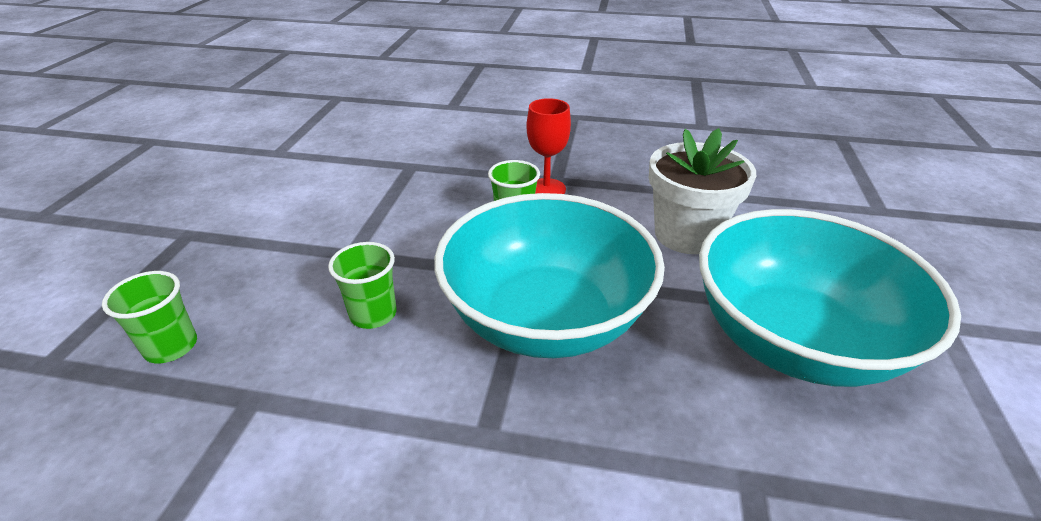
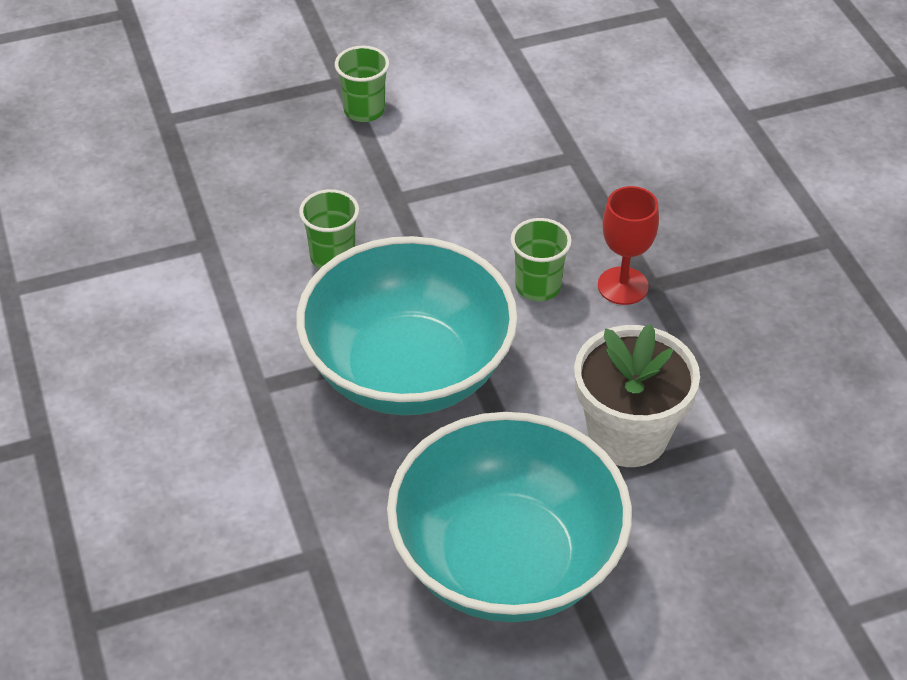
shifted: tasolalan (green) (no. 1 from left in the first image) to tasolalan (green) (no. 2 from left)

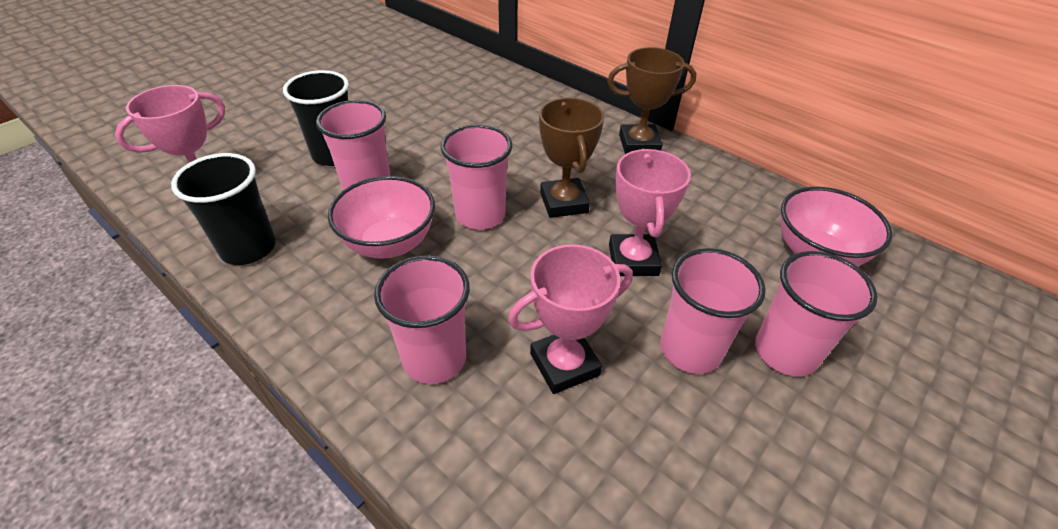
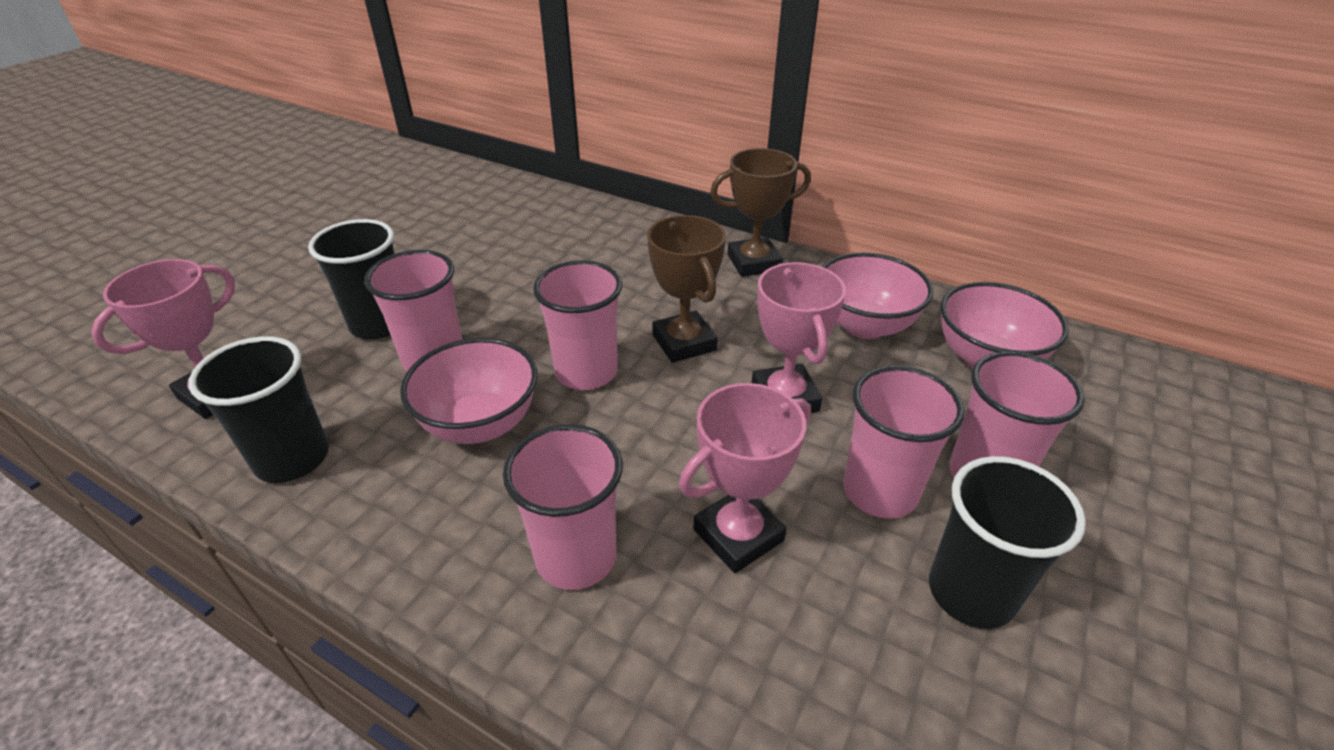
new: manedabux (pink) (no. 2 from left); tasolalan (black) (no. 3 from left)

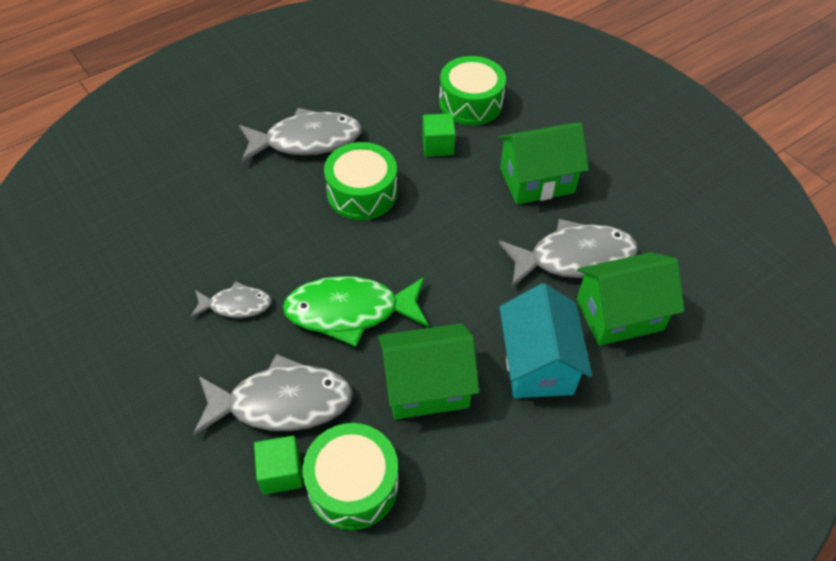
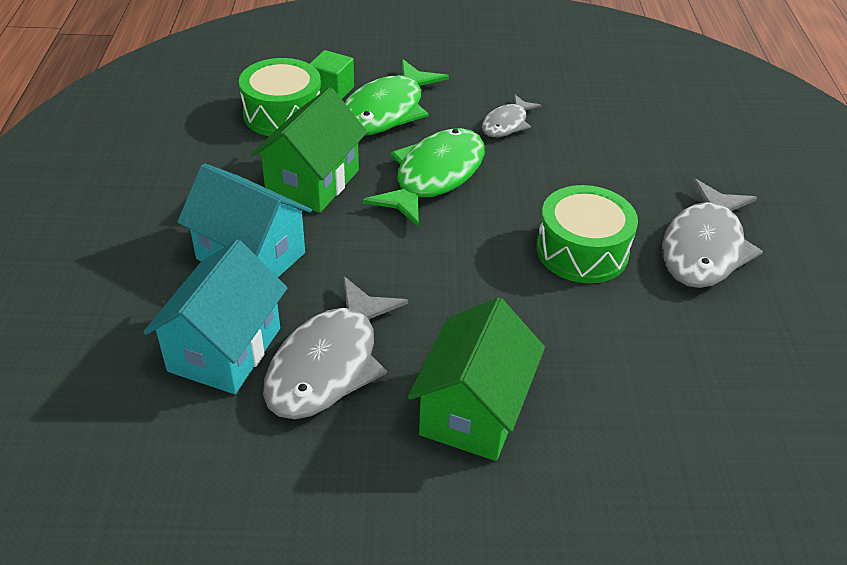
gone: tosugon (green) (no. 2 from left); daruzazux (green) (no. 3 from left)
repainted: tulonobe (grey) (no. 2 from left) to tulonobe (green) (no. 1 from left); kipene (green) (no. 3 from left) to kipene (turquoise) (no. 1 from left)

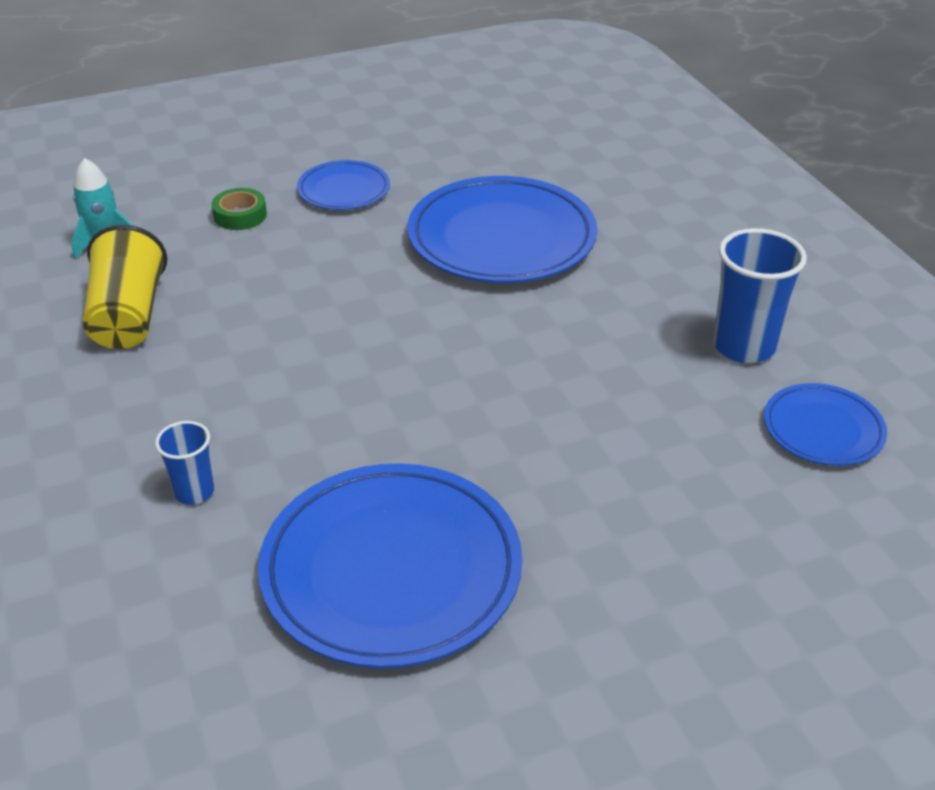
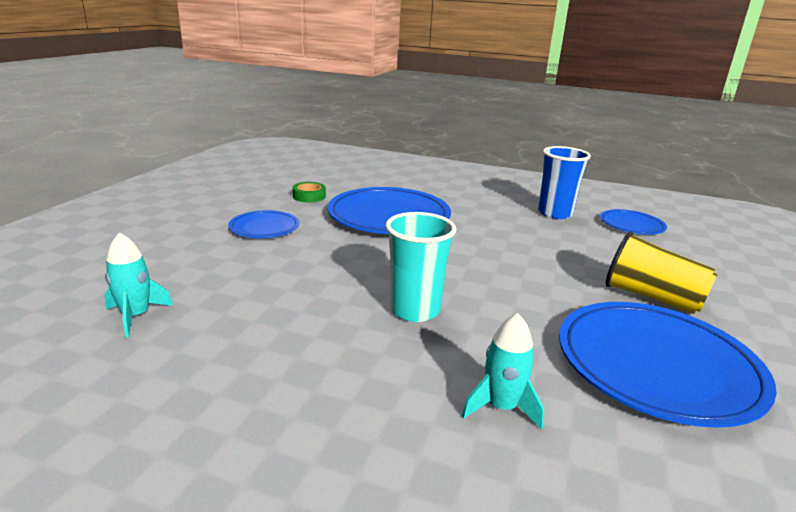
new: tasolalan (turquoise)
shifted: tasolalan (yellow); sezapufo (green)
swapped: tasolalan (blue) (no. 1 from left) to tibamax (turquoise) (no. 2 from left)

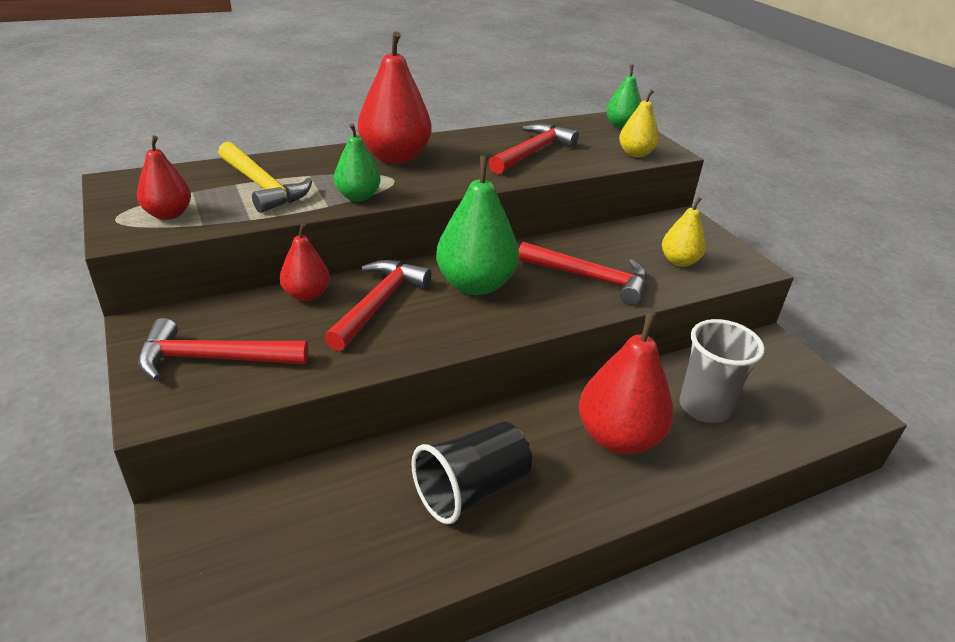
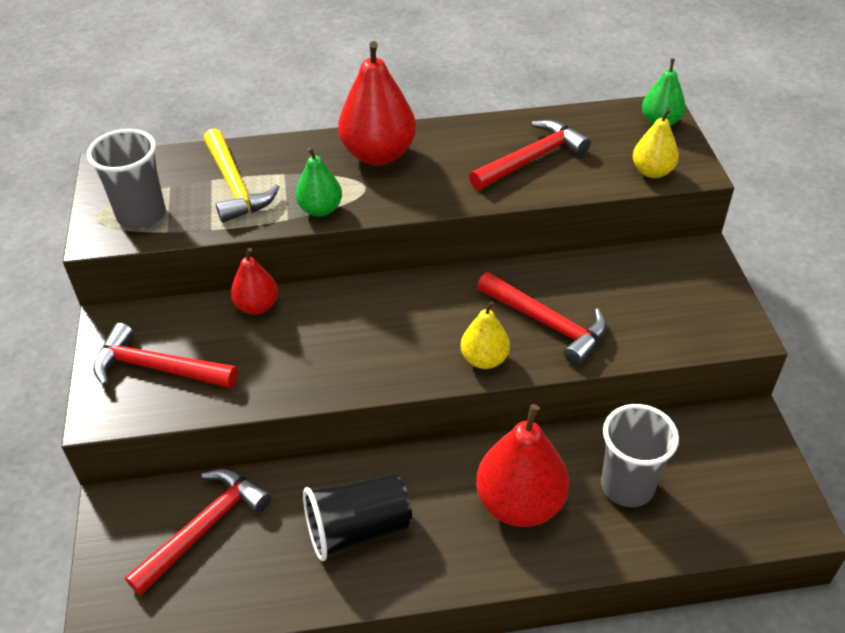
gone: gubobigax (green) (no. 2 from left)
shifted: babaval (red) (no. 2 from left); gubobigax (yellow) (no. 2 from left in the first image) to gubobigax (yellow) (no. 1 from left)
swapped: gubobigax (red) (no. 1 from left) to tasolalan (grey) (no. 1 from left)

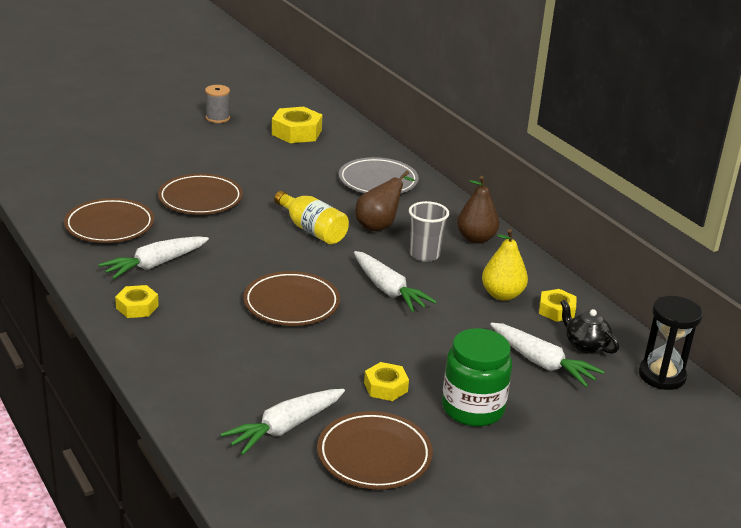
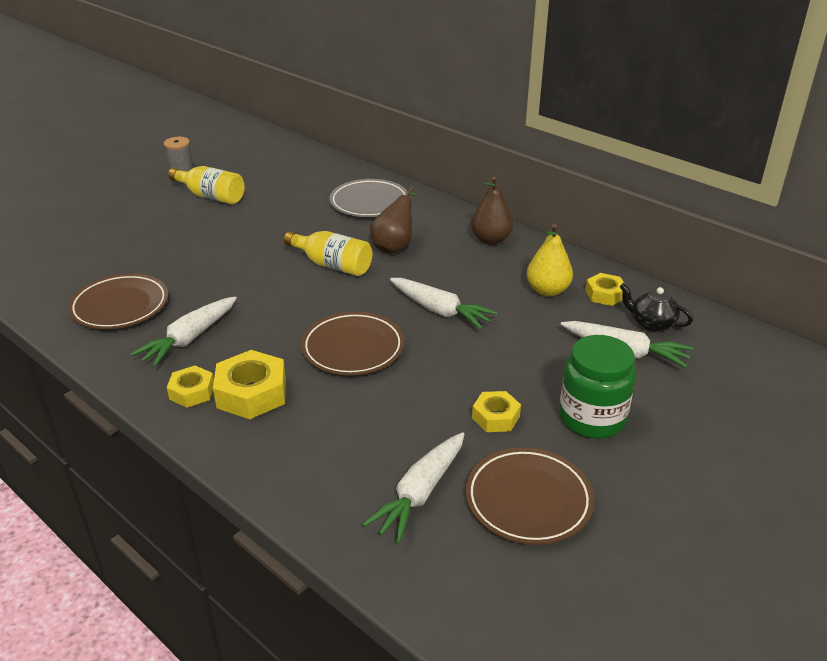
gone: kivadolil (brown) (no. 2 from left); tasolalan (grey); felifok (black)
new: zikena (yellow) (no. 1 from left)
shifted: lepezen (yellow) (no. 2 from left)

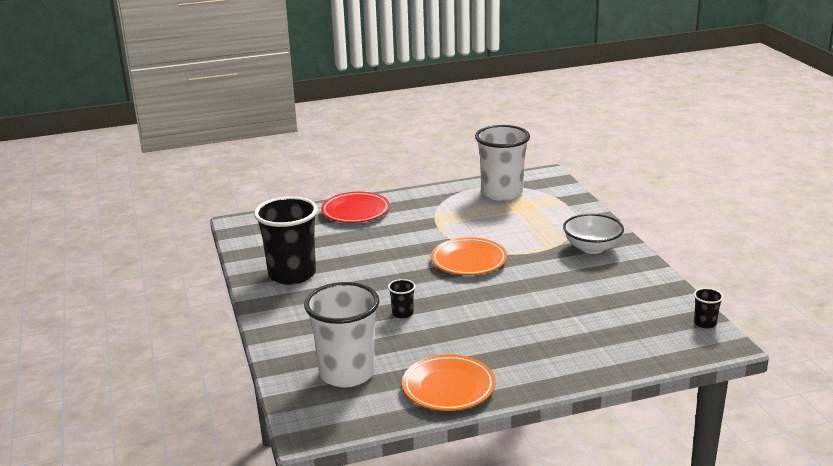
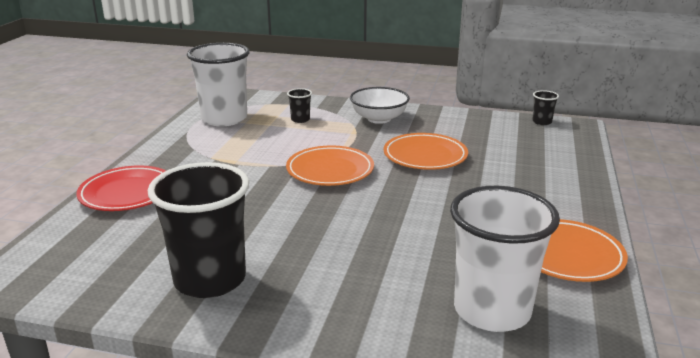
new: kivadolil (orange) (no. 2 from left)
shifted: tasolalan (black) (no. 2 from left)

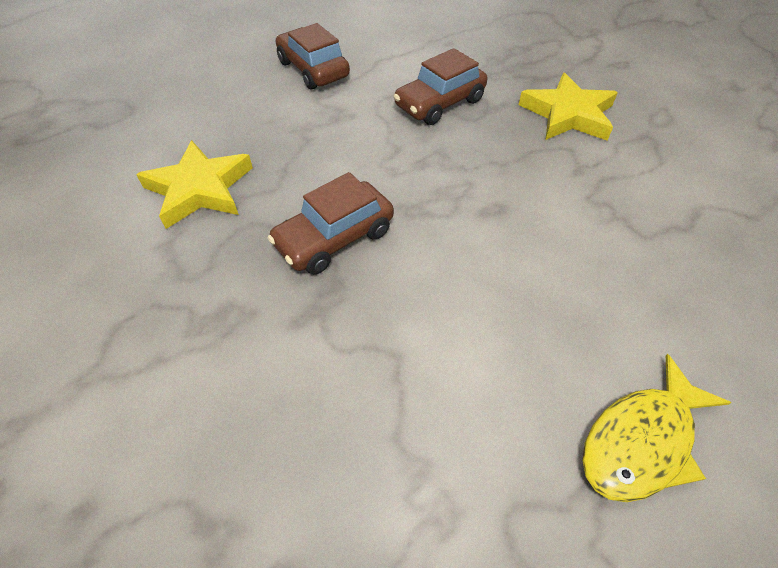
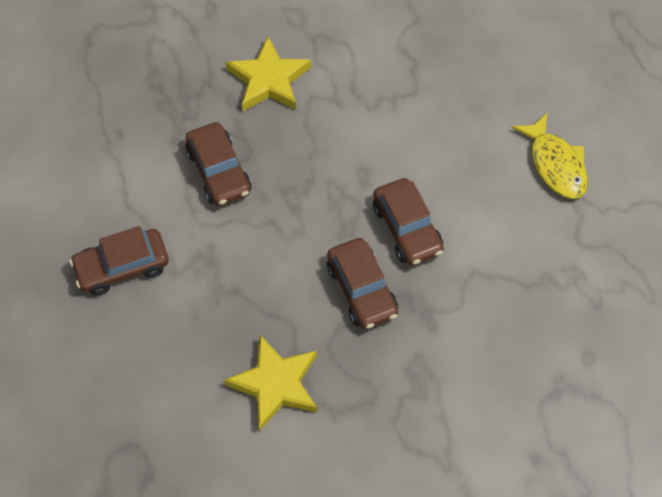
new: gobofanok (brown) (no. 4 from left)

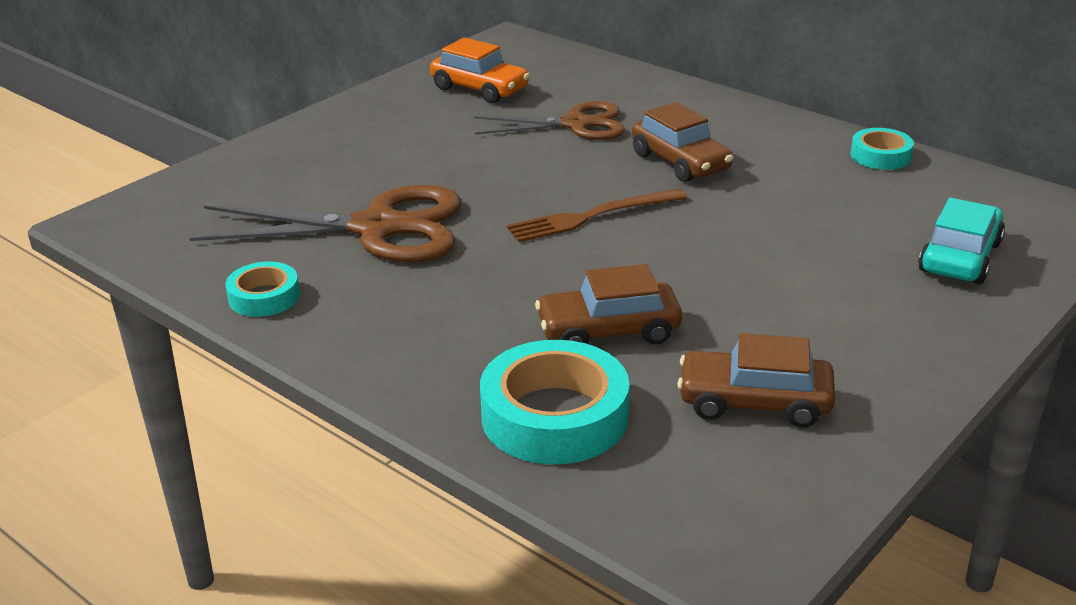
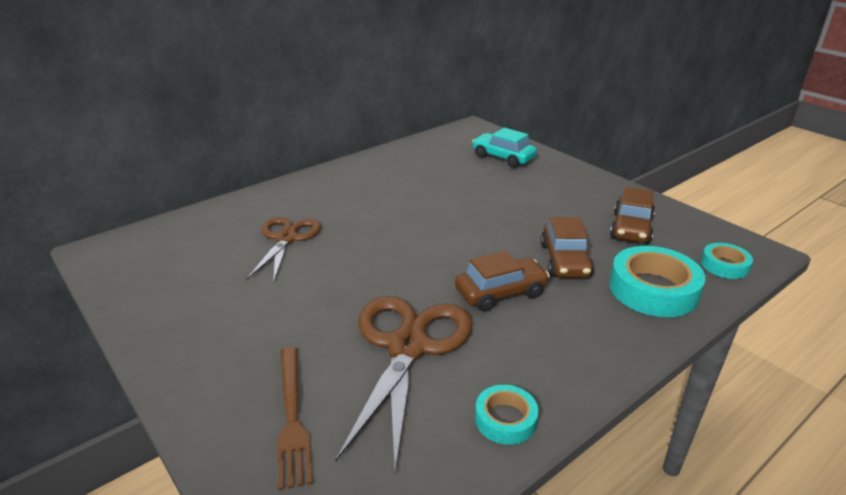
gone: gobofanok (orange)
shifted: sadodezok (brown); gobofanok (brown) (no. 2 from left in the first image) to gobofanok (brown) (no. 1 from left); sezapufo (turquoise) (no. 3 from left)

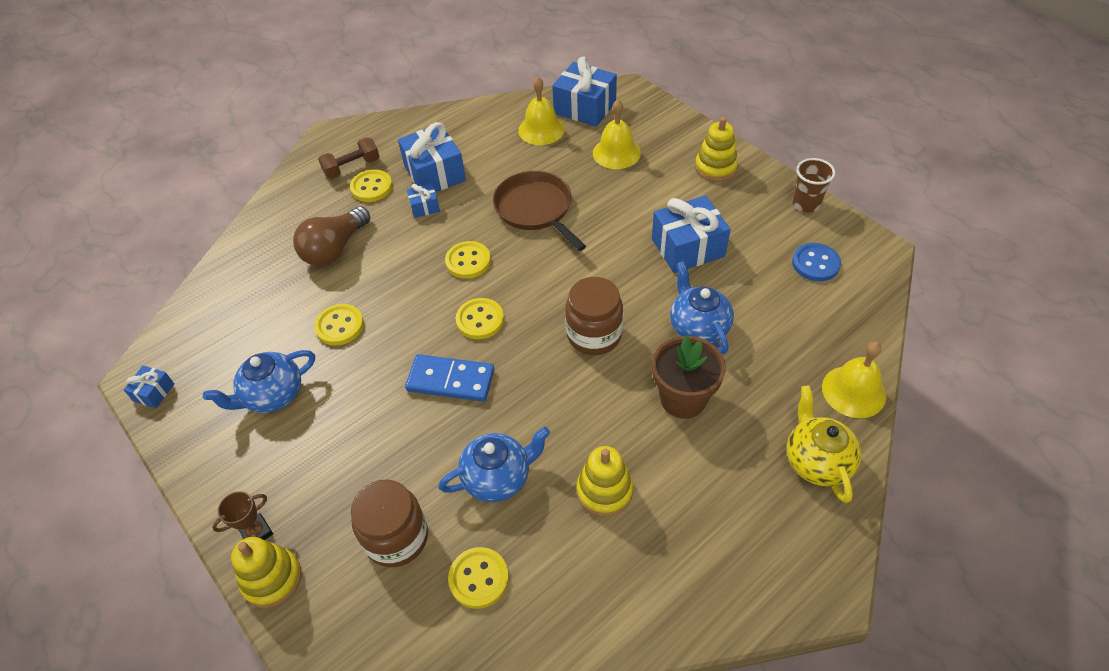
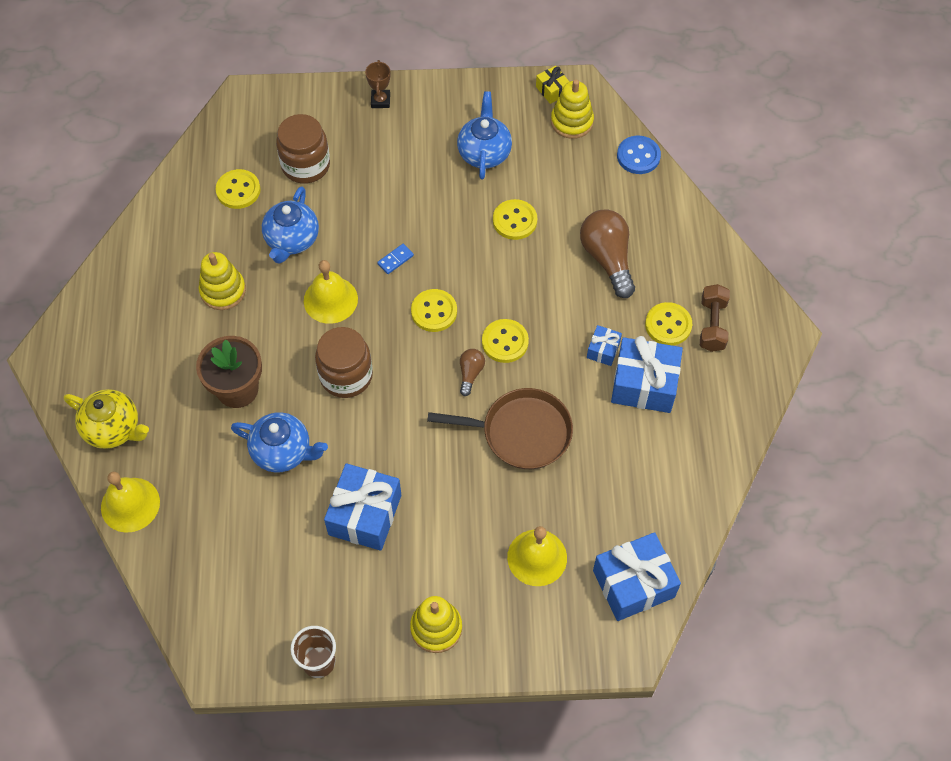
new: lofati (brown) (no. 1 from left)
shifted: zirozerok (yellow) (no. 1 from left in the first image) to zirozerok (yellow) (no. 3 from left); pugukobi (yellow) (no. 1 from left in the first image) to pugukobi (yellow) (no. 2 from left); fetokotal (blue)
repainted: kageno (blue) (no. 1 from left) to kageno (yellow)
scaled: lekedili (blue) x0.47

